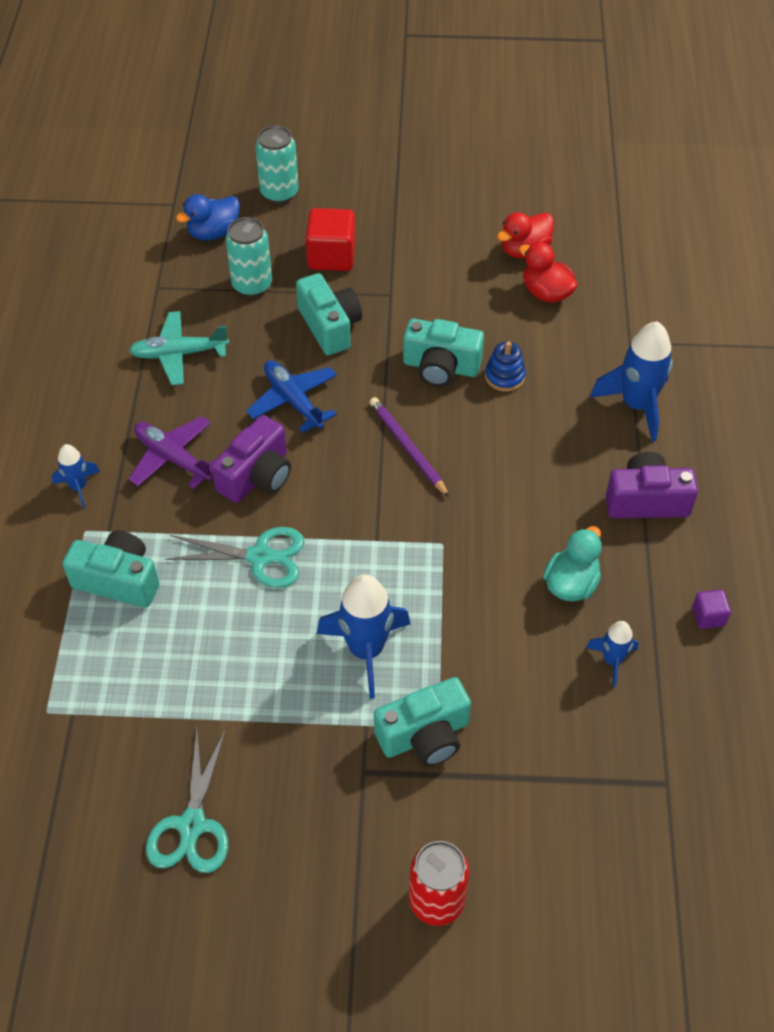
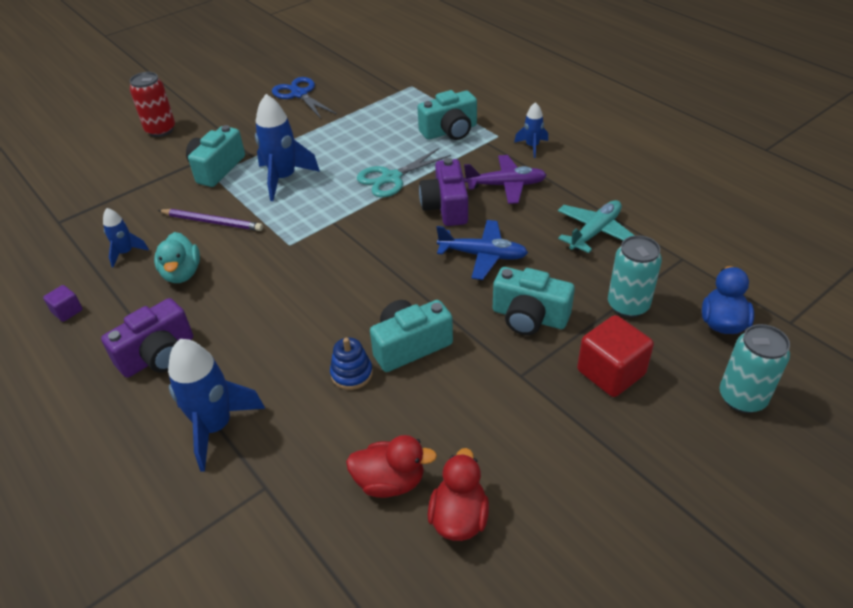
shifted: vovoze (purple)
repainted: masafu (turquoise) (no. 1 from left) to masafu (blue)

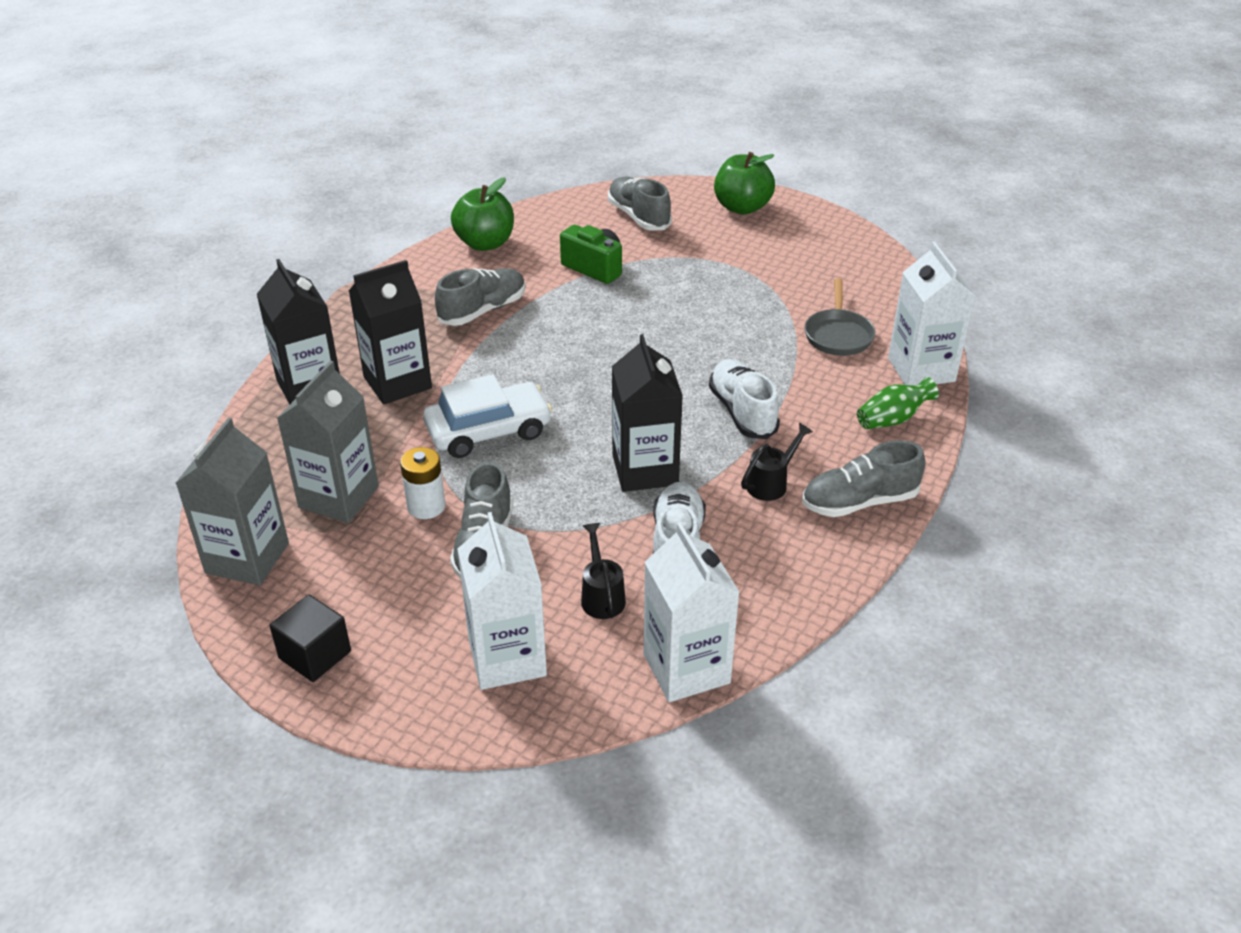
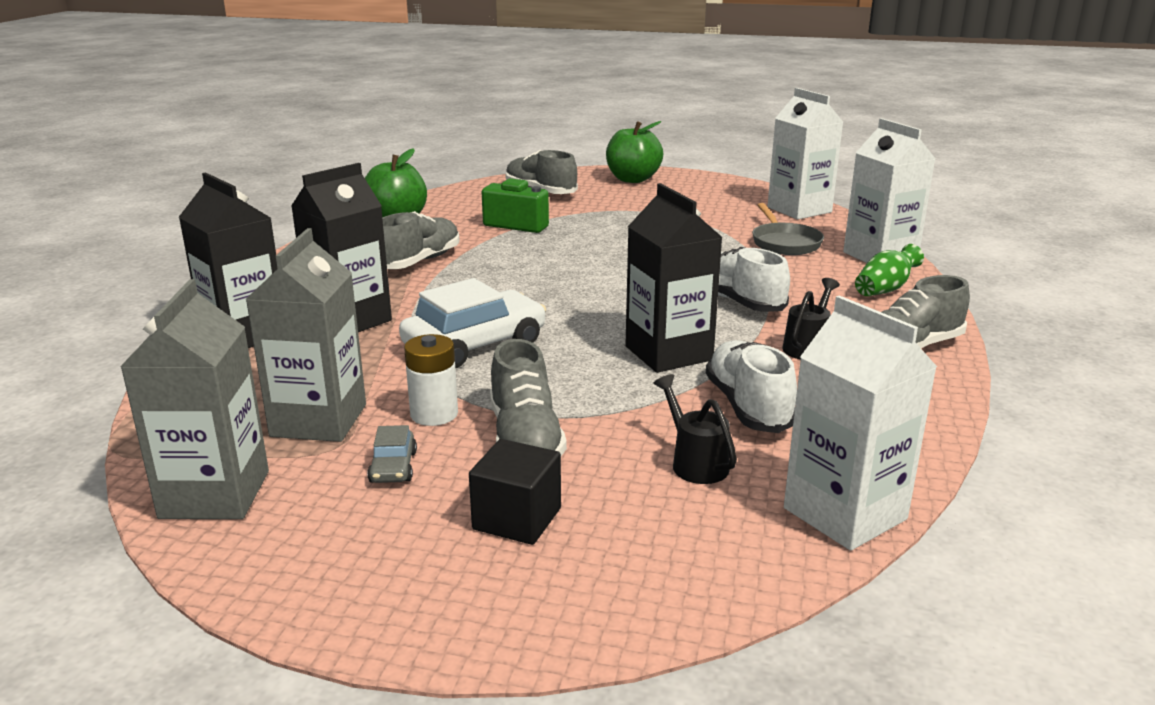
new: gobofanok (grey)
shifted: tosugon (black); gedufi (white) (no. 1 from left)

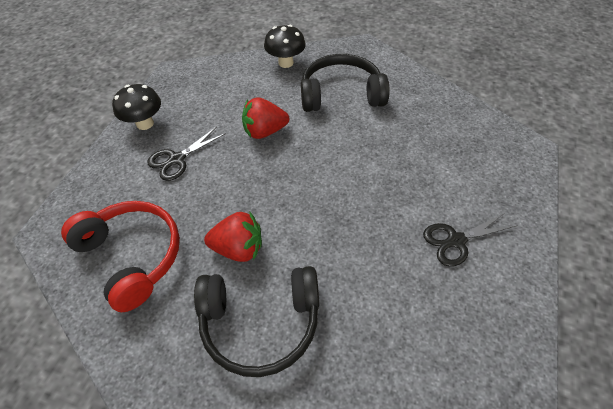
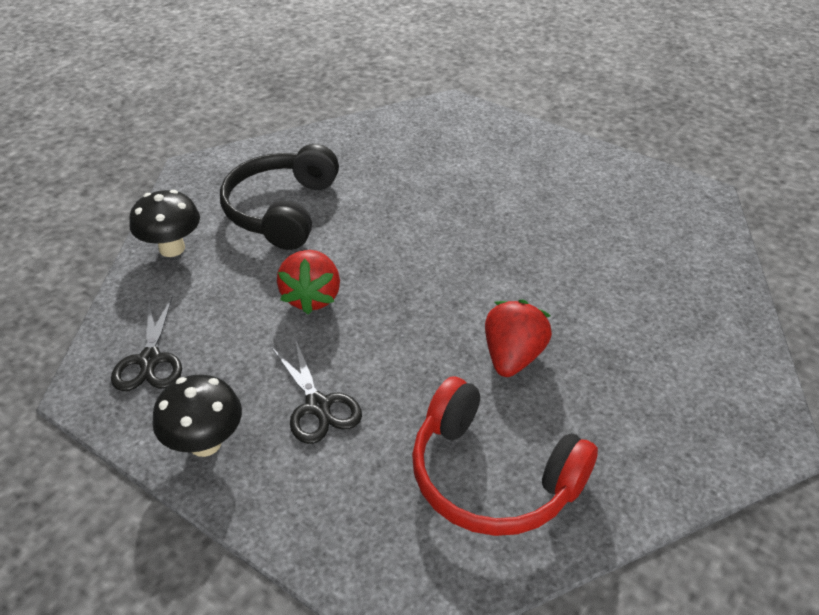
gone: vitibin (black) (no. 1 from left)
shifted: masafu (black) (no. 2 from left in the first image) to masafu (black) (no. 1 from left)
rotated: vitibin (red) 120 degrees counterclockwise

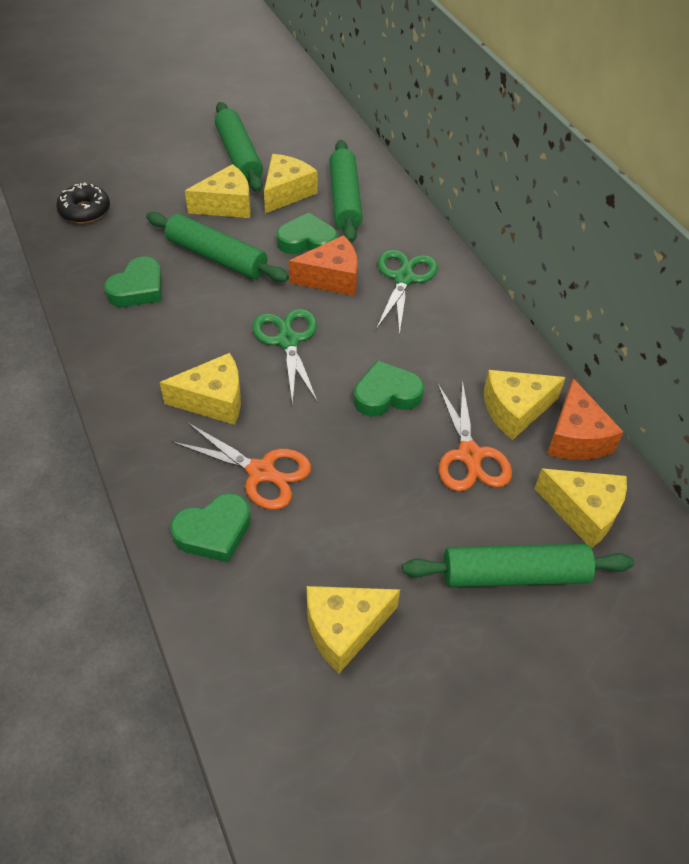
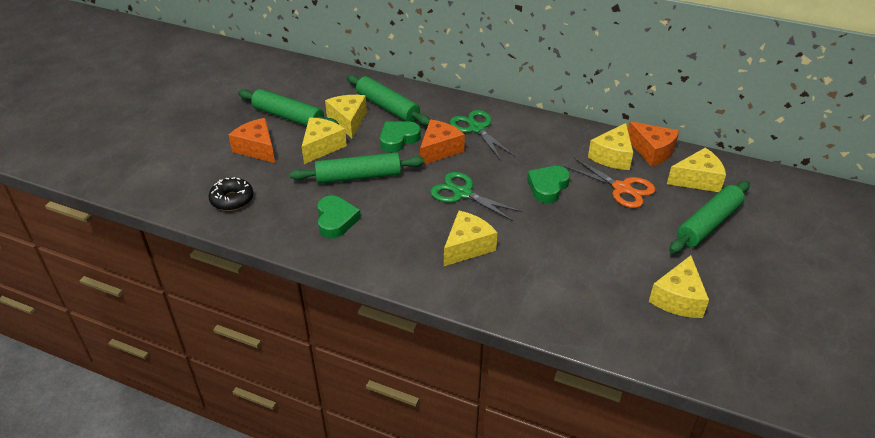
gone: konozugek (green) (no. 2 from left); masafu (orange) (no. 1 from left)
new: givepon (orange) (no. 1 from left)

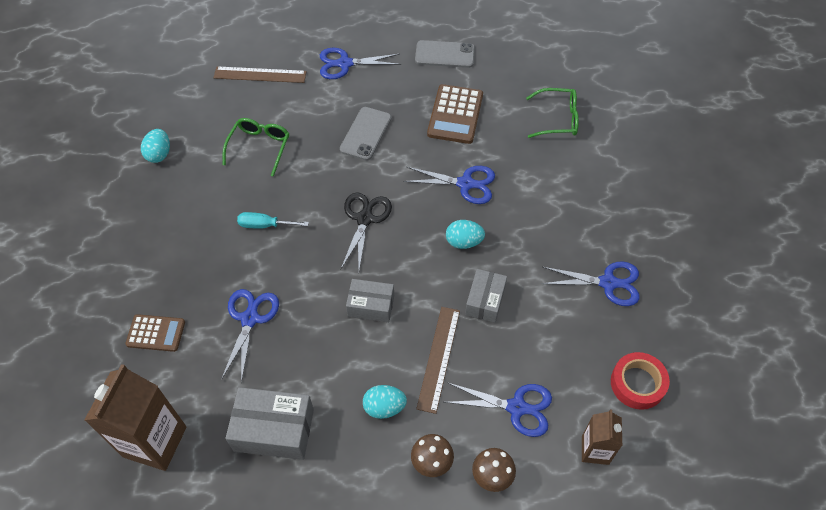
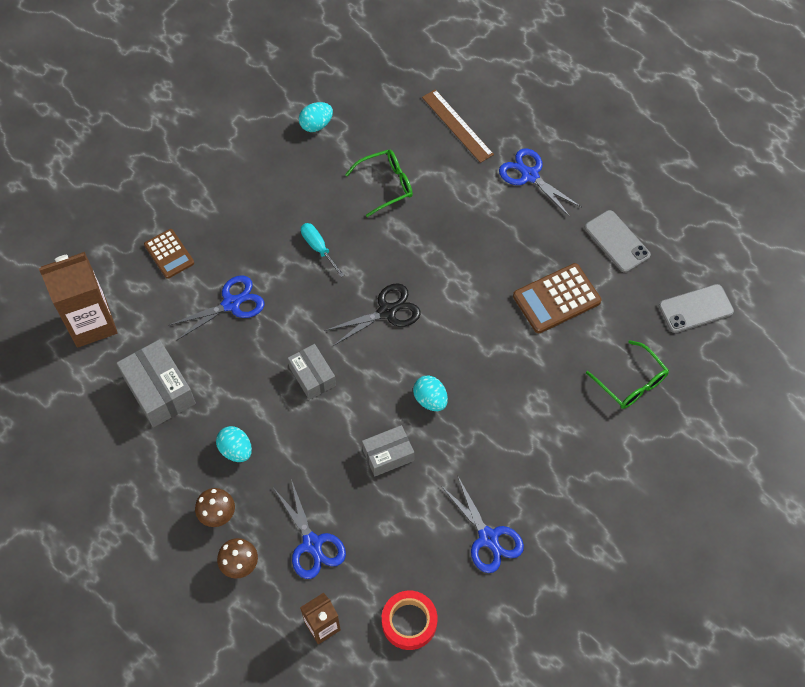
gone: masafu (blue) (no. 3 from left); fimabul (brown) (no. 2 from left)
shifted: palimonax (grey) (no. 1 from left in the first image) to palimonax (grey) (no. 2 from left)

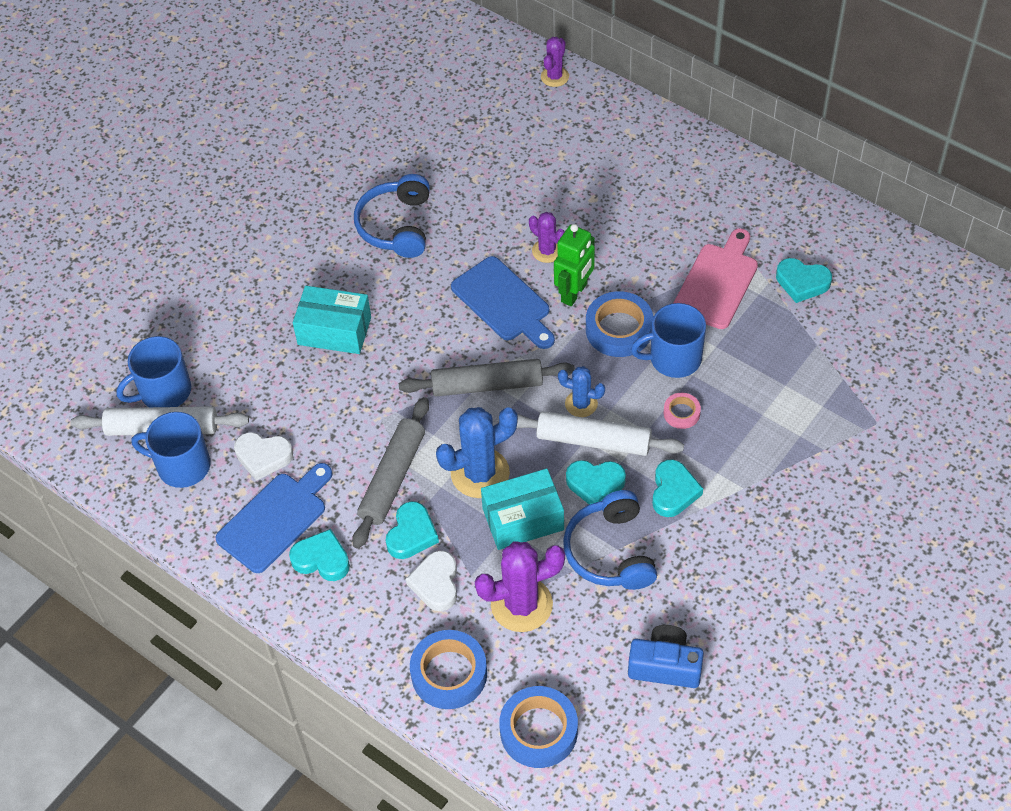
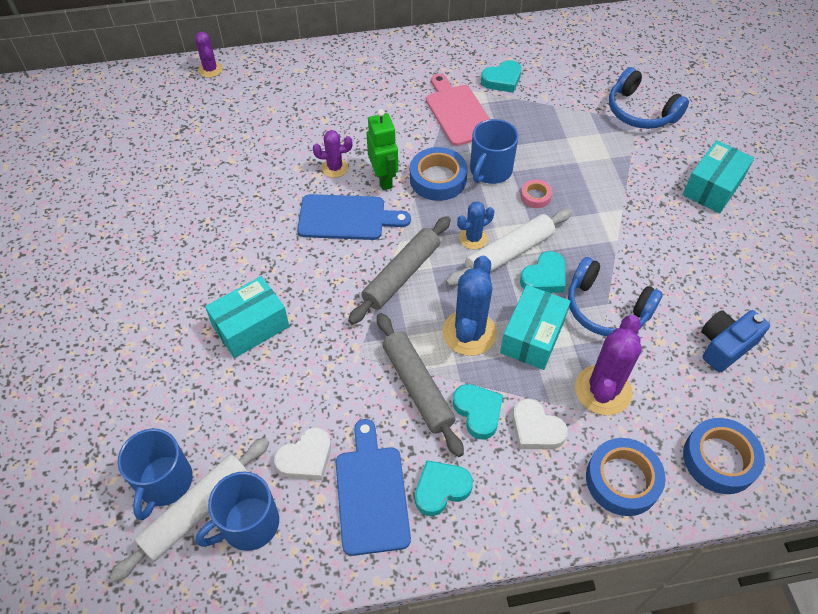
gone: konozugek (turquoise) (no. 4 from left)
new: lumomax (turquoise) (no. 3 from left)
shifted: vitibin (blue) (no. 1 from left in the first image) to vitibin (blue) (no. 2 from left)

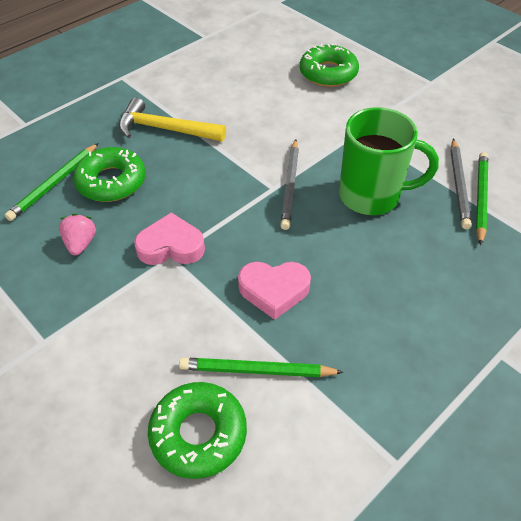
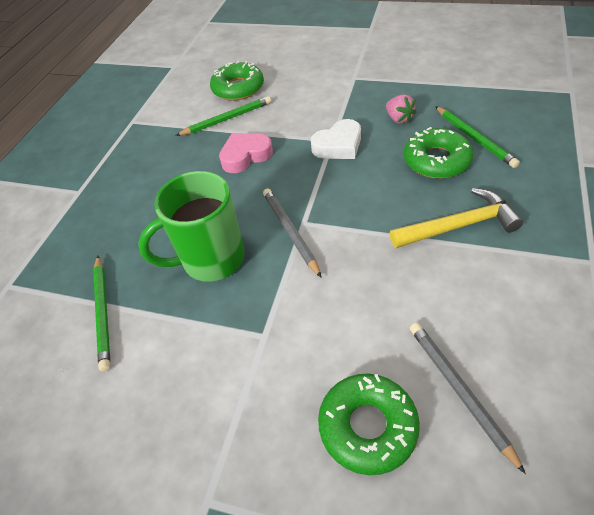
shifted: vovoze (grey) (no. 2 from left)
repainted: konozugek (pink) (no. 1 from left) to konozugek (white)
rotated: vovoze (green) (no. 1 from left in the first image) 150 degrees clockwise

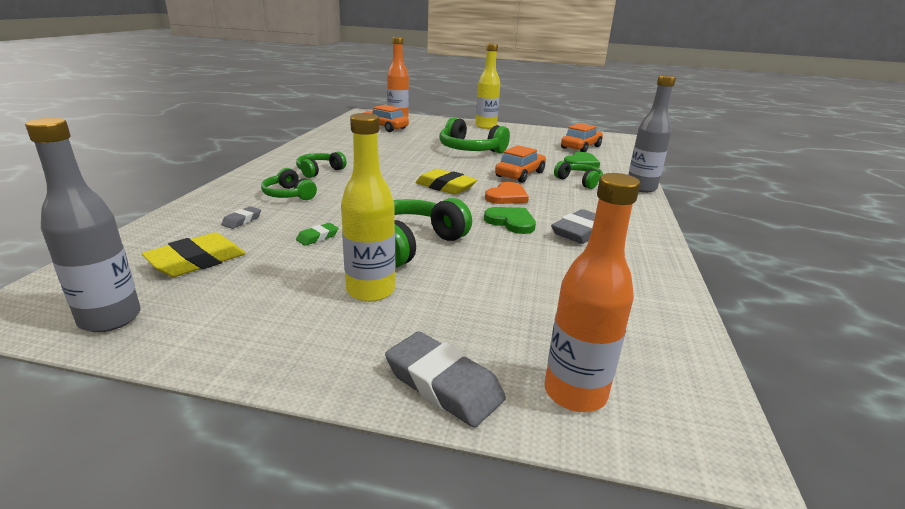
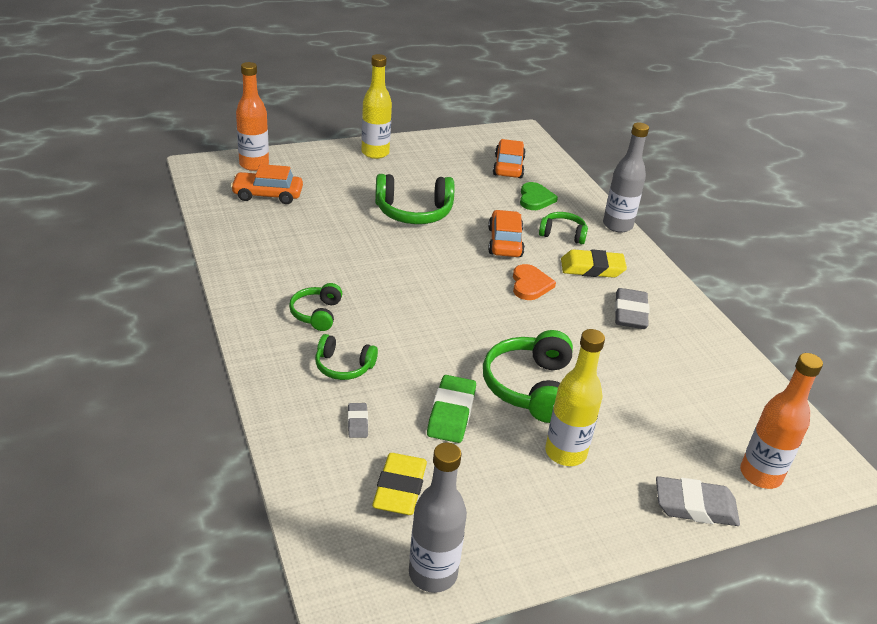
gone: konozugek (green) (no. 1 from left)
shifted: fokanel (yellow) (no. 2 from left)
scaled: fokanel (green) x1.92

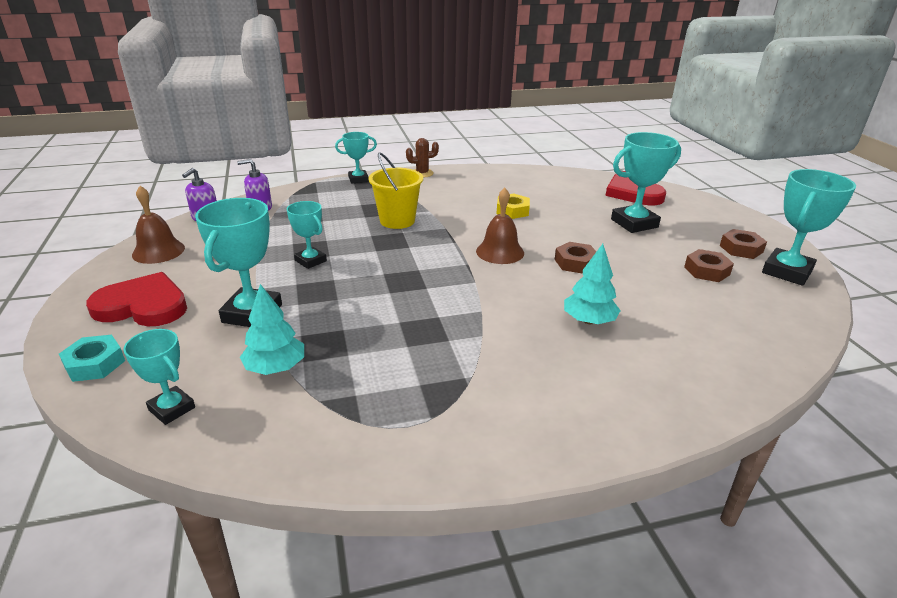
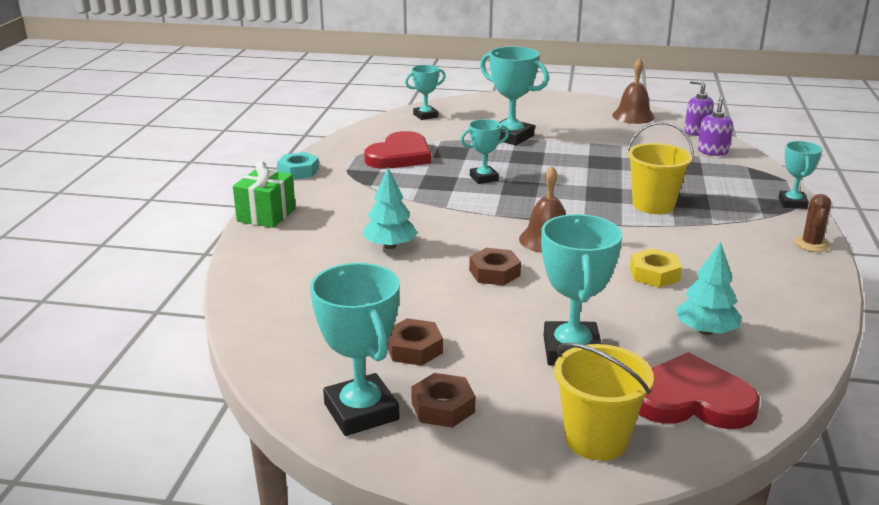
new: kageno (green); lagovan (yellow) (no. 1 from left)
shifted: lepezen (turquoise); konozugek (red) (no. 1 from left); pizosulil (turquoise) (no. 1 from left in the first image) to pizosulil (turquoise) (no. 2 from left); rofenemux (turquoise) (no. 3 from left)

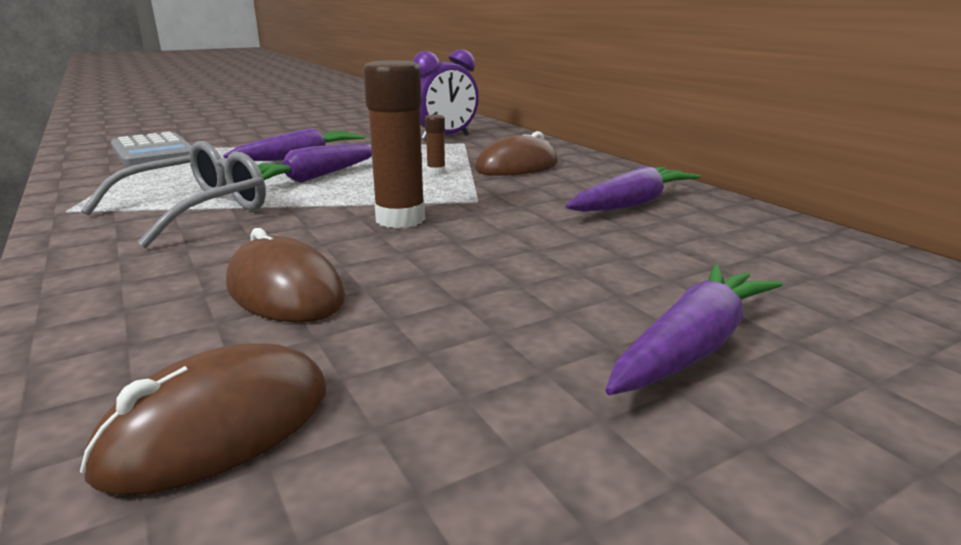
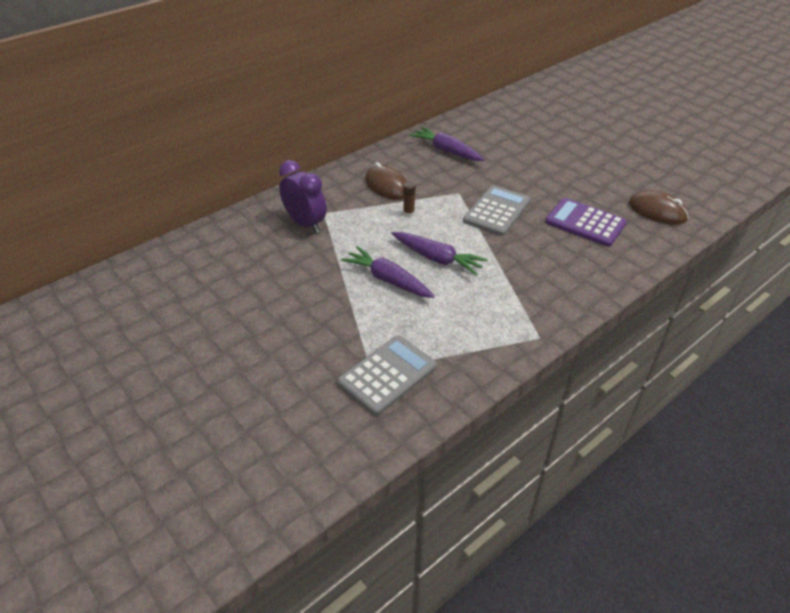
gone: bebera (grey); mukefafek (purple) (no. 4 from left)
swapped: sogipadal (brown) (no. 2 from left) to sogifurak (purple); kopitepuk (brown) (no. 1 from left) to sogifurak (grey) (no. 2 from left)

